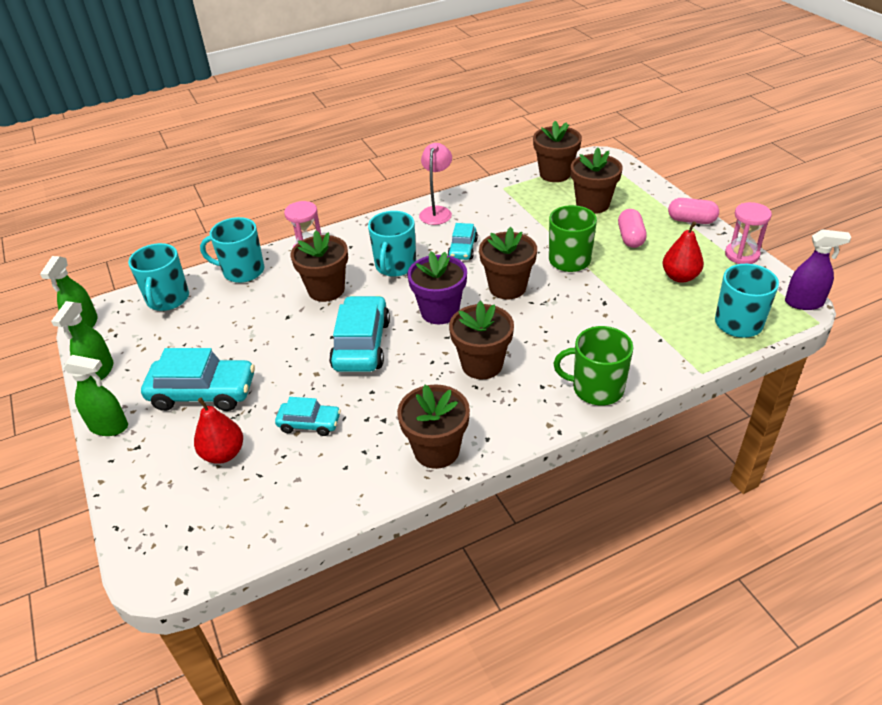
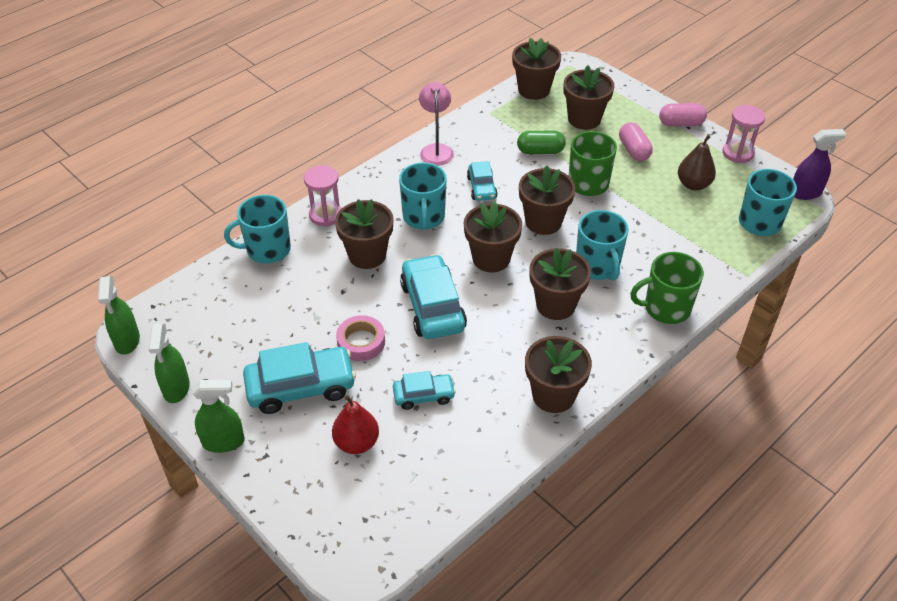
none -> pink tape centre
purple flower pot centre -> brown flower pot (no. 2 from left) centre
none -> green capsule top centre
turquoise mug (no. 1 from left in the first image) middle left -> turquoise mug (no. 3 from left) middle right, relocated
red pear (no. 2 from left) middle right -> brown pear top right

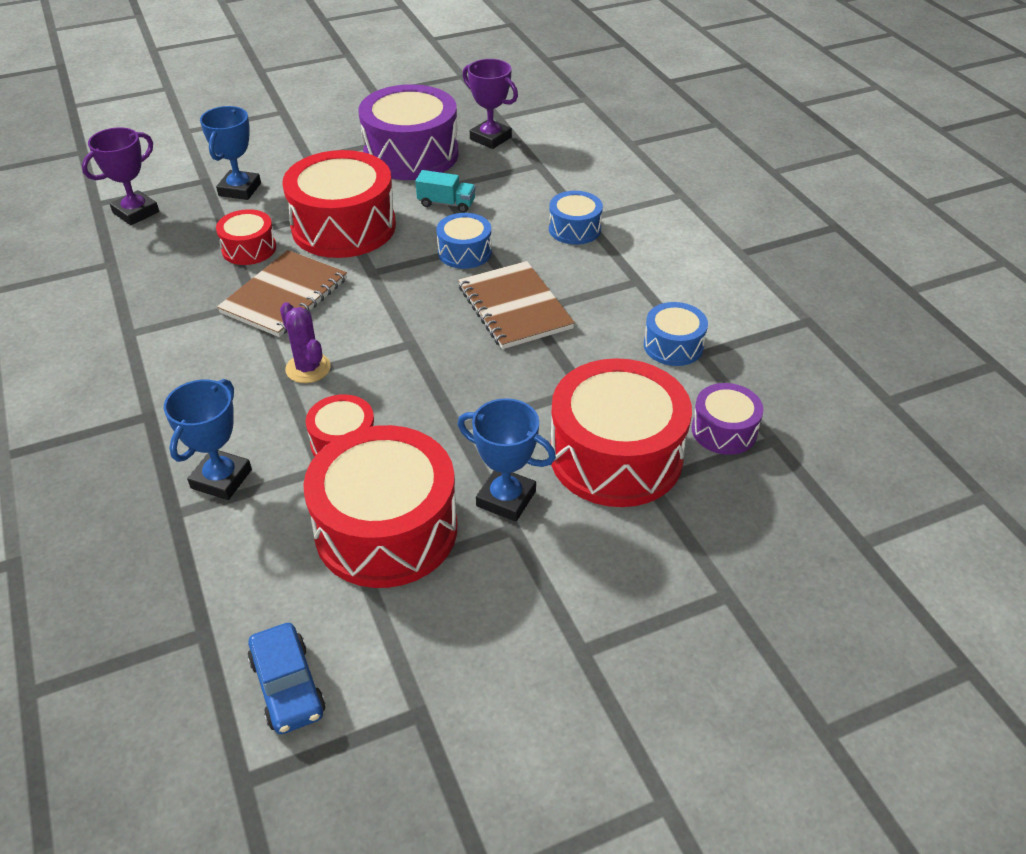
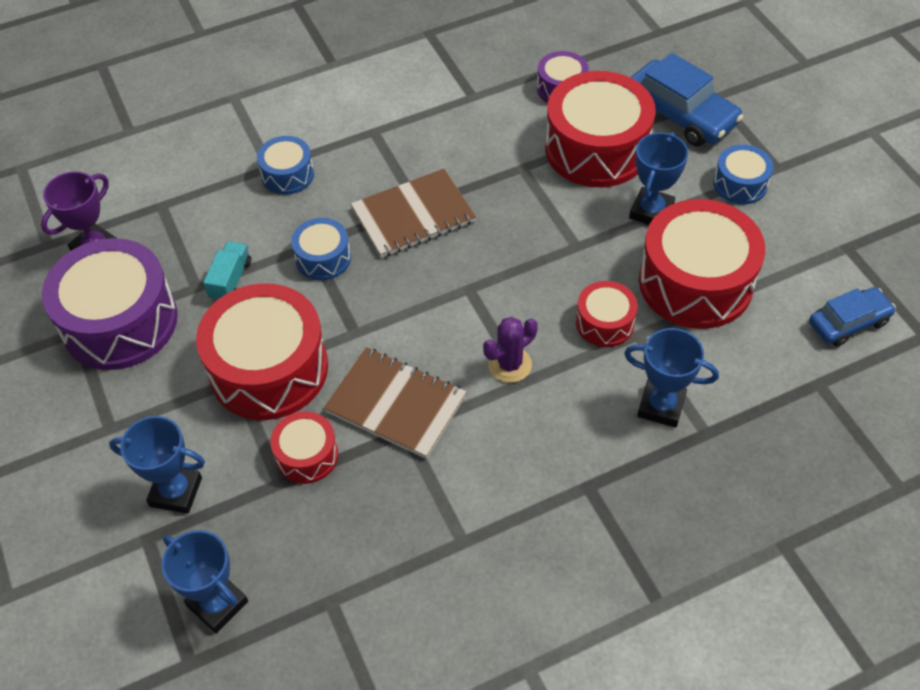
purple trophy (no. 1 from left) top left -> blue trophy (no. 2 from left) bottom left
none -> blue car (no. 1 from left) top right
blue drum (no. 3 from left) centre -> blue drum (no. 3 from left) top right, relocated

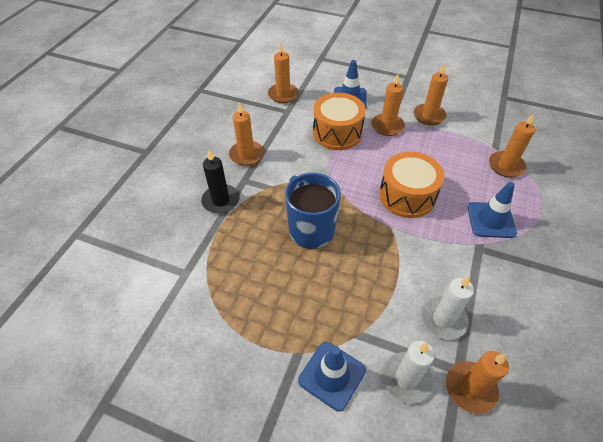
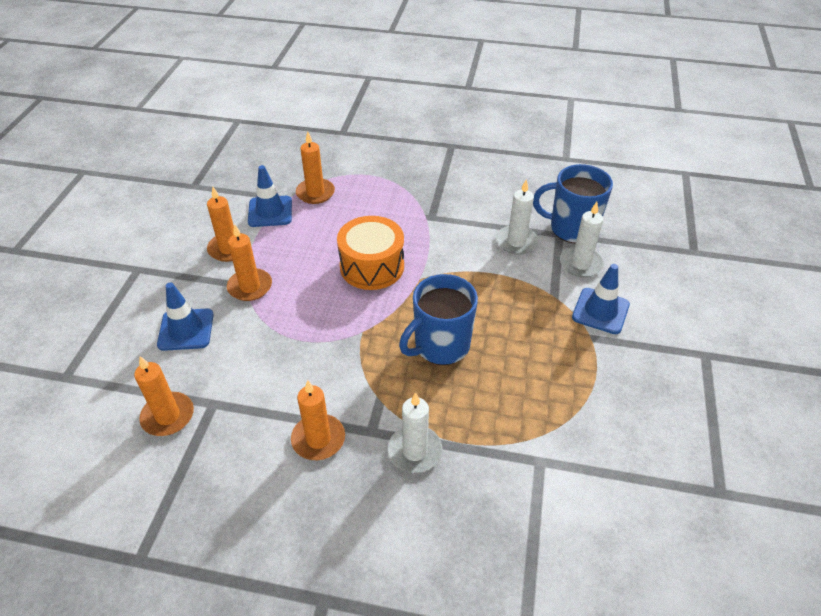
blue traffic cone (no. 3 from left in the first image) middle right -> blue traffic cone (no. 2 from left) top left, relocated
black candle centre -> white candle (no. 1 from left) bottom centre
orange candle (no. 5 from left) bottom right -> blue mug (no. 2 from left) top right
orange drum (no. 1 from left) top centre -> none

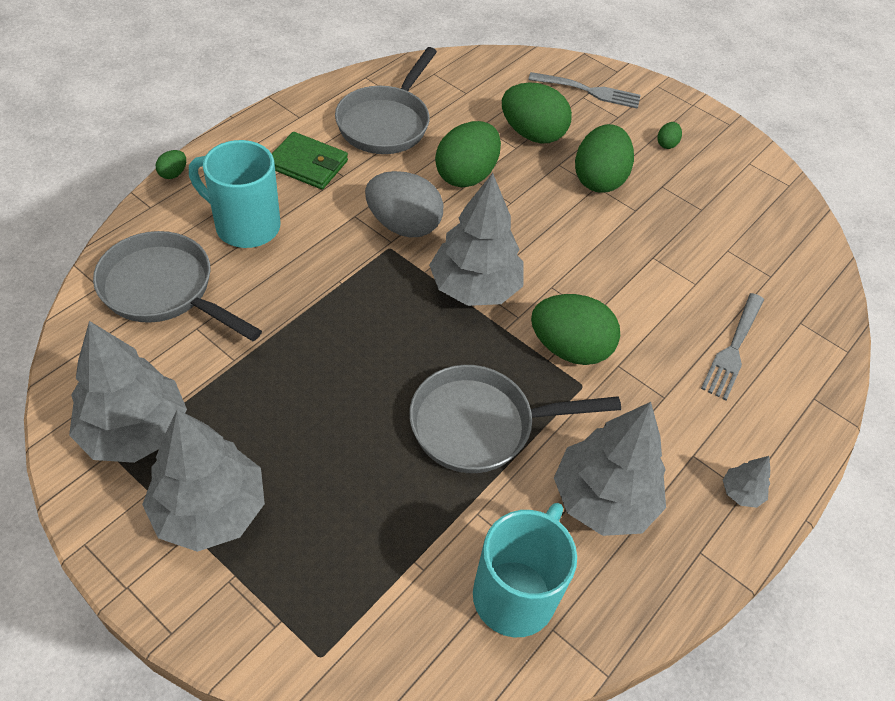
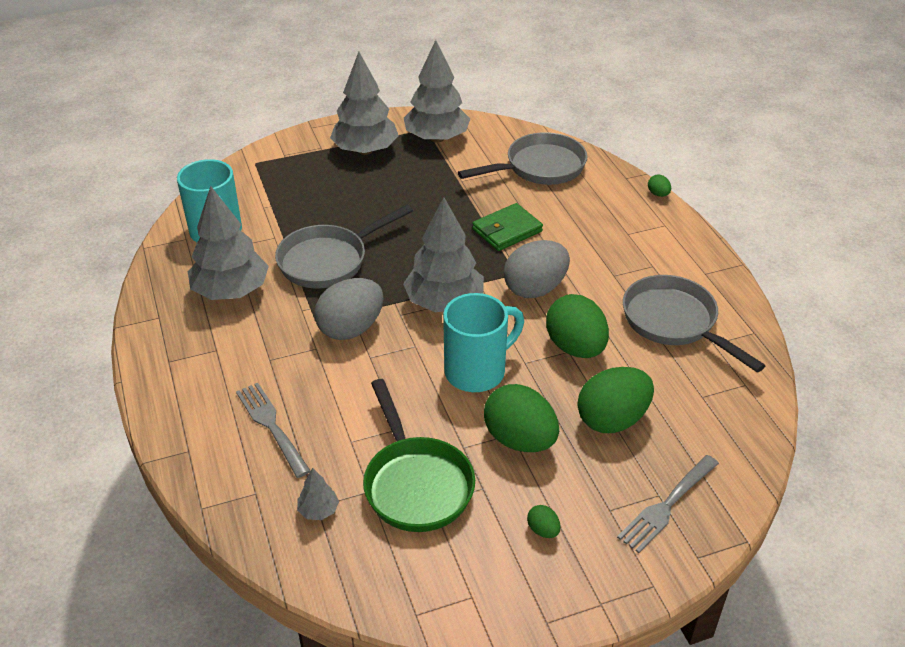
grey pan (no. 3 from left in the first image) centre -> grey pan (no. 1 from left) centre, 150 degrees counterclockwise
grey tree (no. 5 from left in the first image) bottom right -> grey tree (no. 2 from left) bottom centre, relocated
green egg (no. 4 from left) centre -> grey egg (no. 1 from left) centre
none -> green pan bottom centre
turquoise mug (no. 1 from left in the first image) top left -> turquoise mug (no. 2 from left) centre, relocated
green wallet top centre -> green wallet centre, relocated

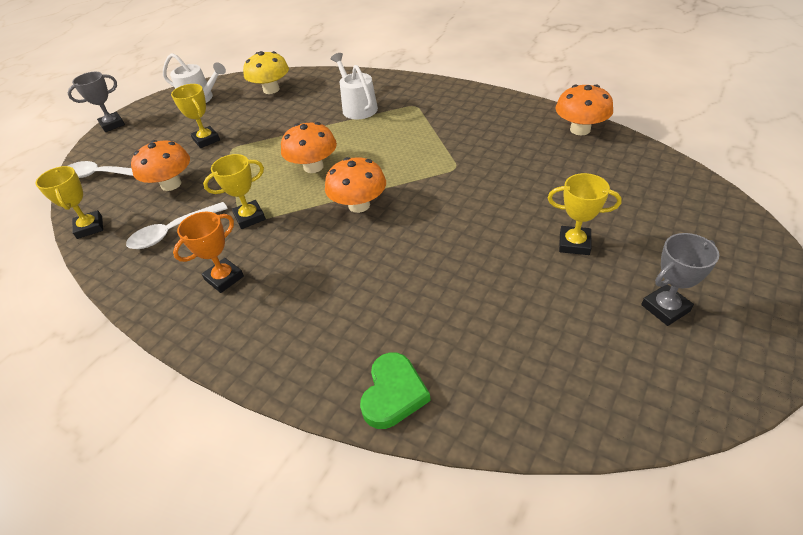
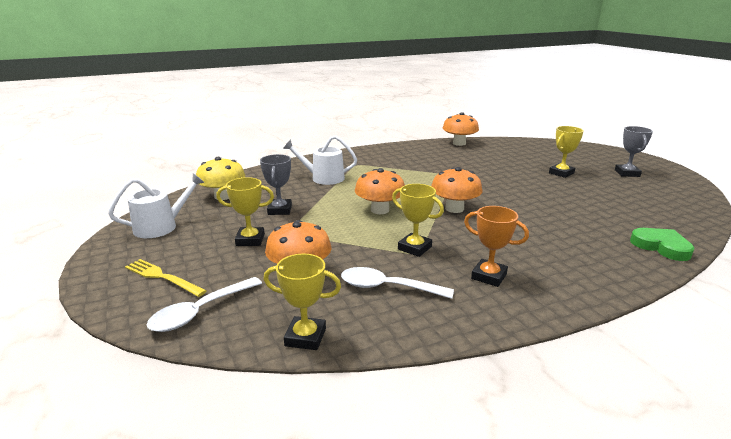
none -> yellow fork middle left
grey trophy (no. 1 from left) top left -> grey trophy (no. 1 from left) centre, relocated
white spoon (no. 2 from left) middle left -> white spoon (no. 2 from left) centre, 105 degrees clockwise
yellow trophy (no. 3 from left) middle left -> yellow trophy (no. 3 from left) centre, 60 degrees counterclockwise
orange trophy middle left -> orange trophy middle right, 45 degrees counterclockwise

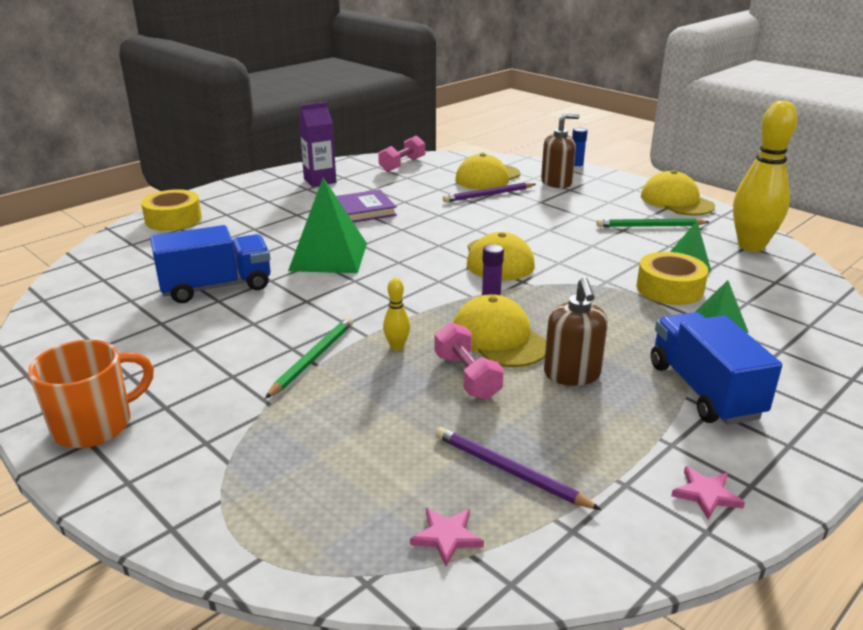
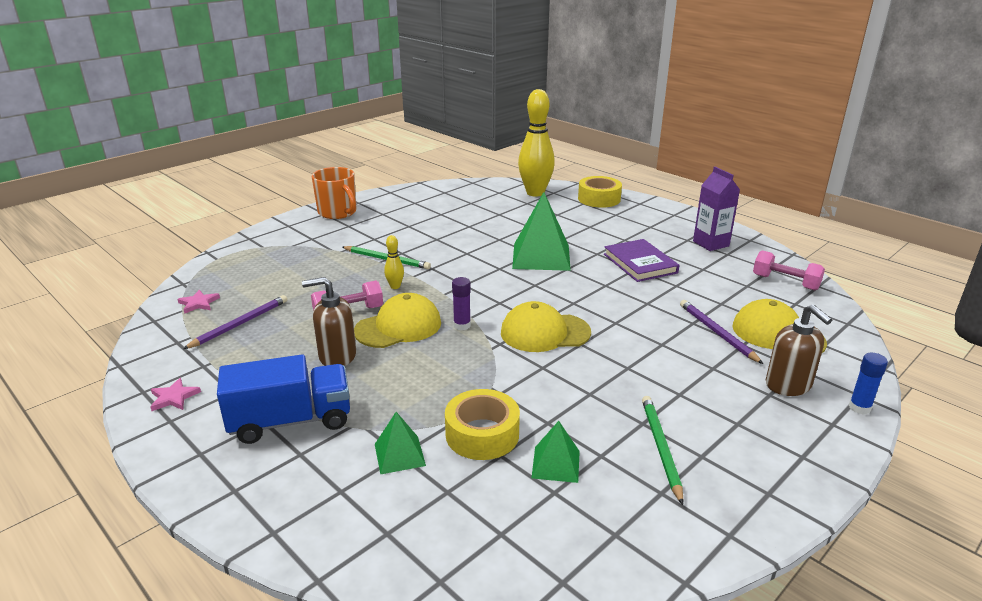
yellow bowling pin (no. 2 from left) top right -> yellow bowling pin (no. 2 from left) top centre, relocated
blue truck (no. 1 from left) middle left -> none
yellow cap (no. 4 from left) top right -> none

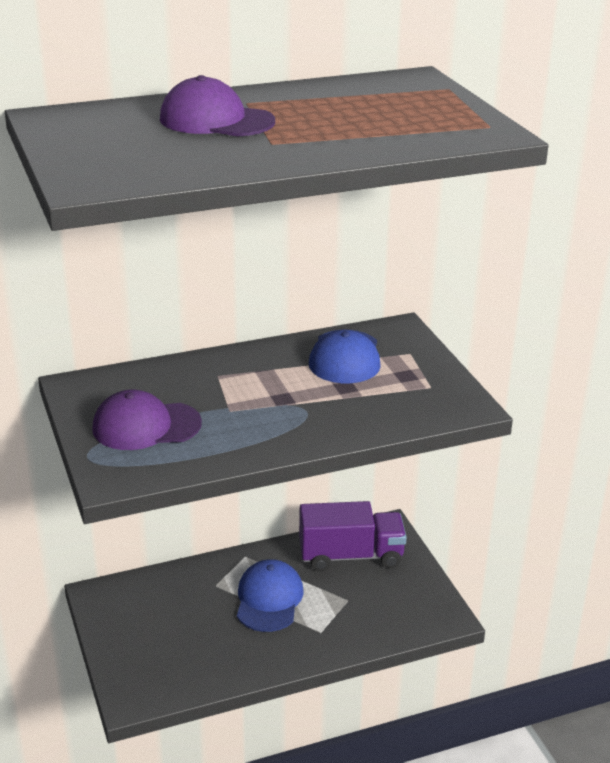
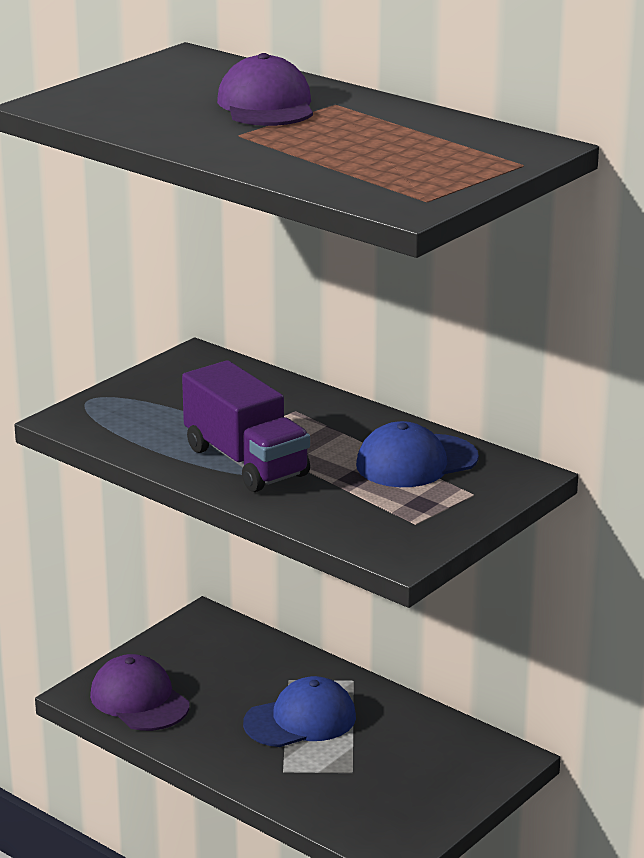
purple cap (no. 1 from left) middle left -> purple cap (no. 1 from left) bottom left, relocated
purple truck bottom centre -> purple truck centre, relocated

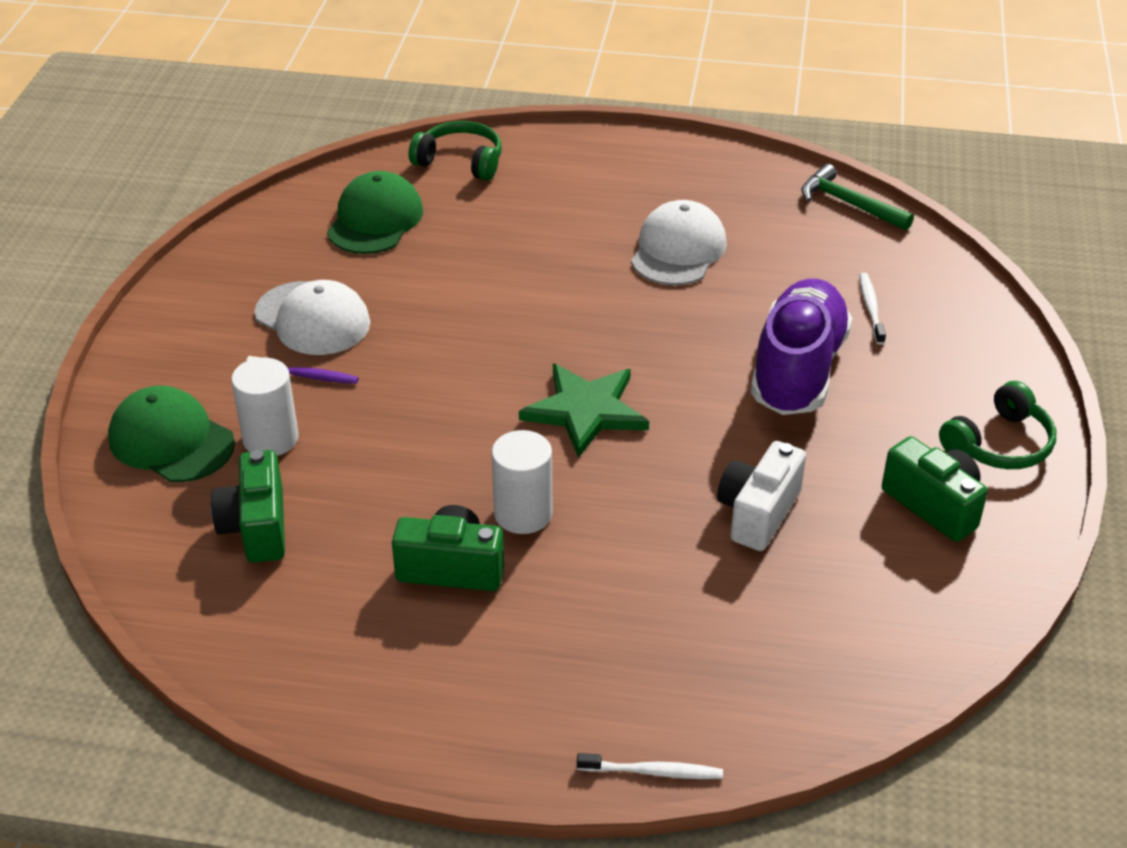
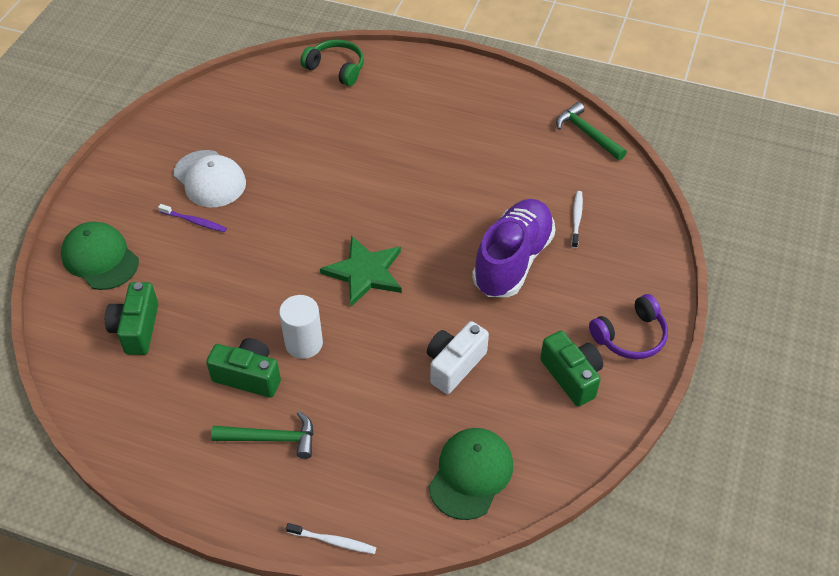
none -> green hammer (no. 1 from left) bottom left
green cap (no. 2 from left) top left -> green cap (no. 2 from left) bottom centre, relocated
green headphones (no. 2 from left) middle right -> purple headphones middle right
white cylinder (no. 1 from left) middle left -> none
white cap (no. 2 from left) top centre -> none

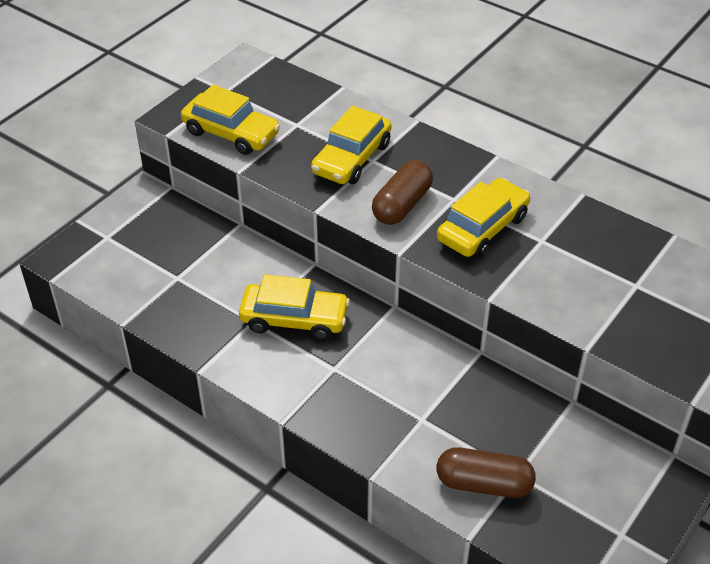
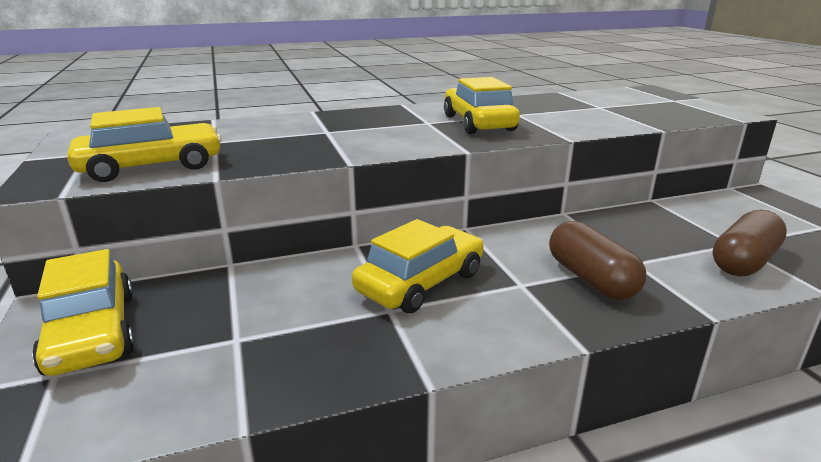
yellow car (no. 3 from left in the first image) top centre -> yellow car (no. 1 from left) bottom left, relocated
brown capsule (no. 1 from left) centre -> brown capsule (no. 1 from left) middle right, relocated

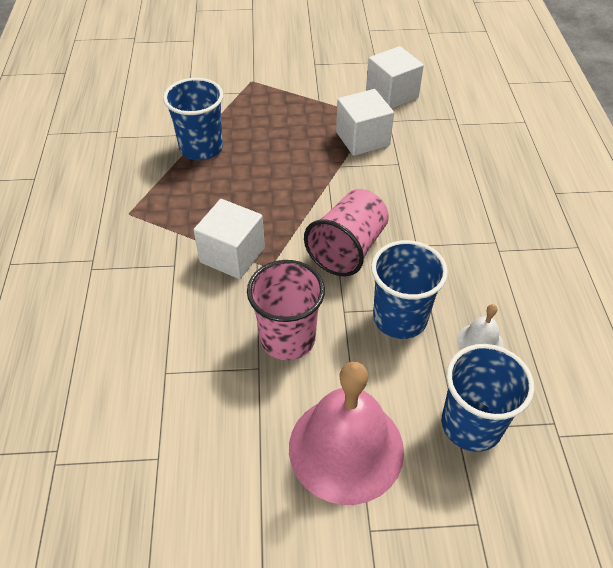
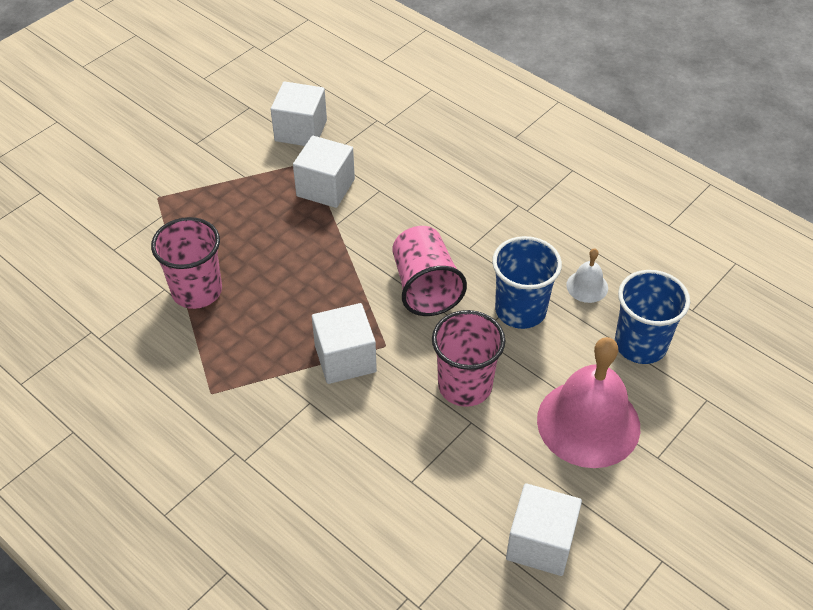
blue cup (no. 1 from left) top left -> pink cup (no. 1 from left) middle left
none -> white cube (no. 4 from left) bottom right

